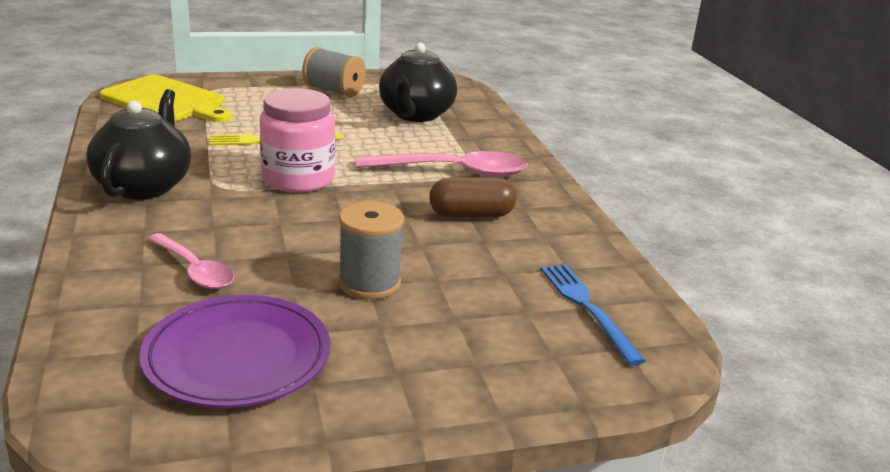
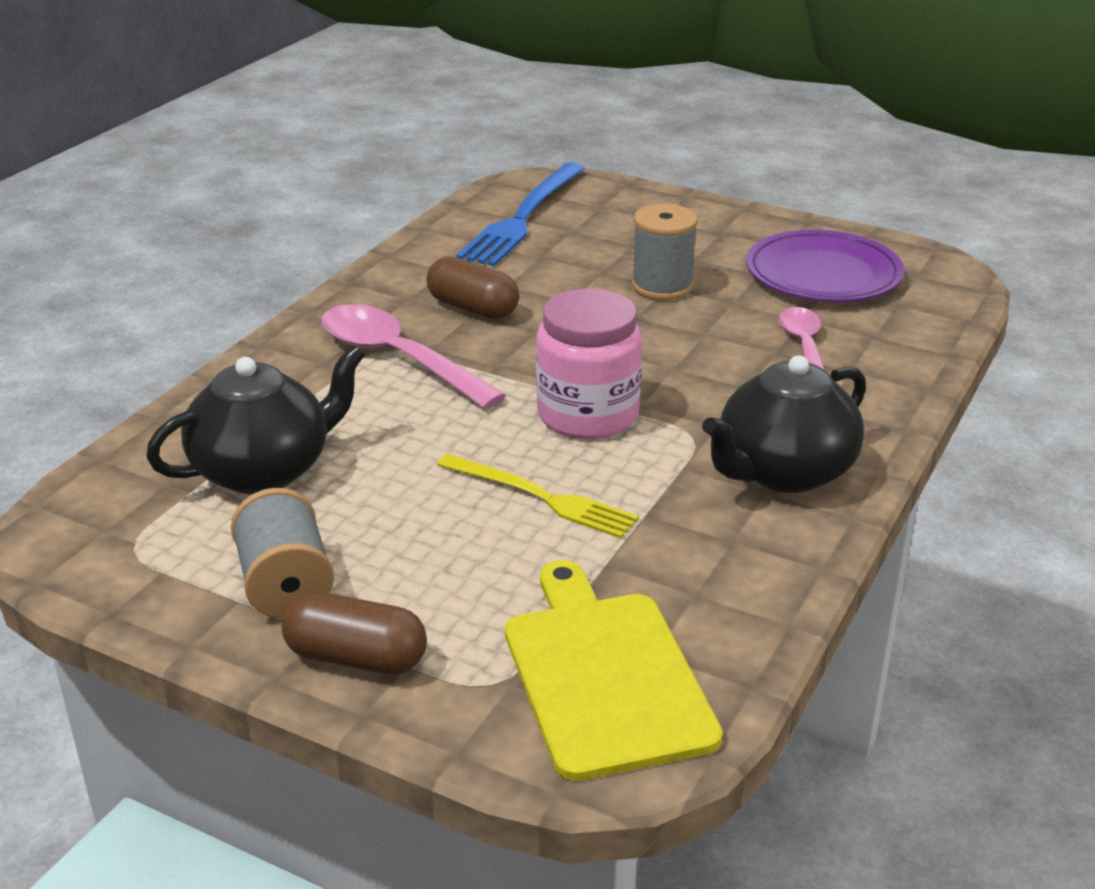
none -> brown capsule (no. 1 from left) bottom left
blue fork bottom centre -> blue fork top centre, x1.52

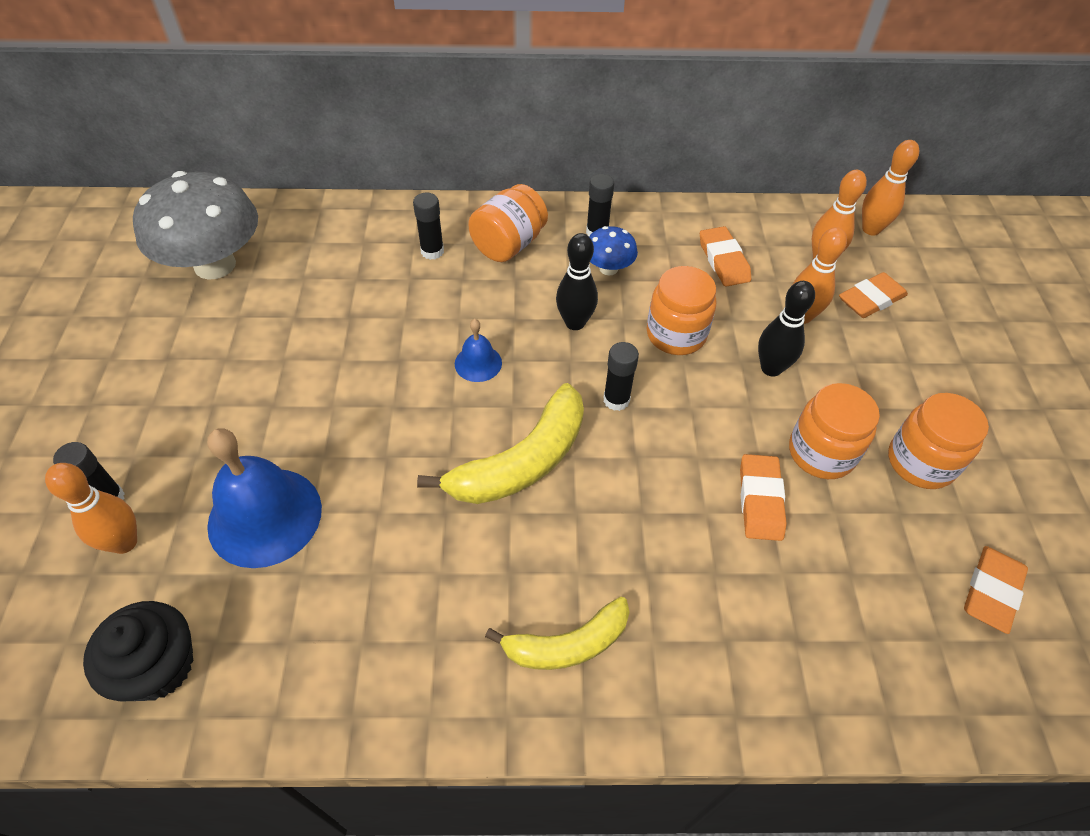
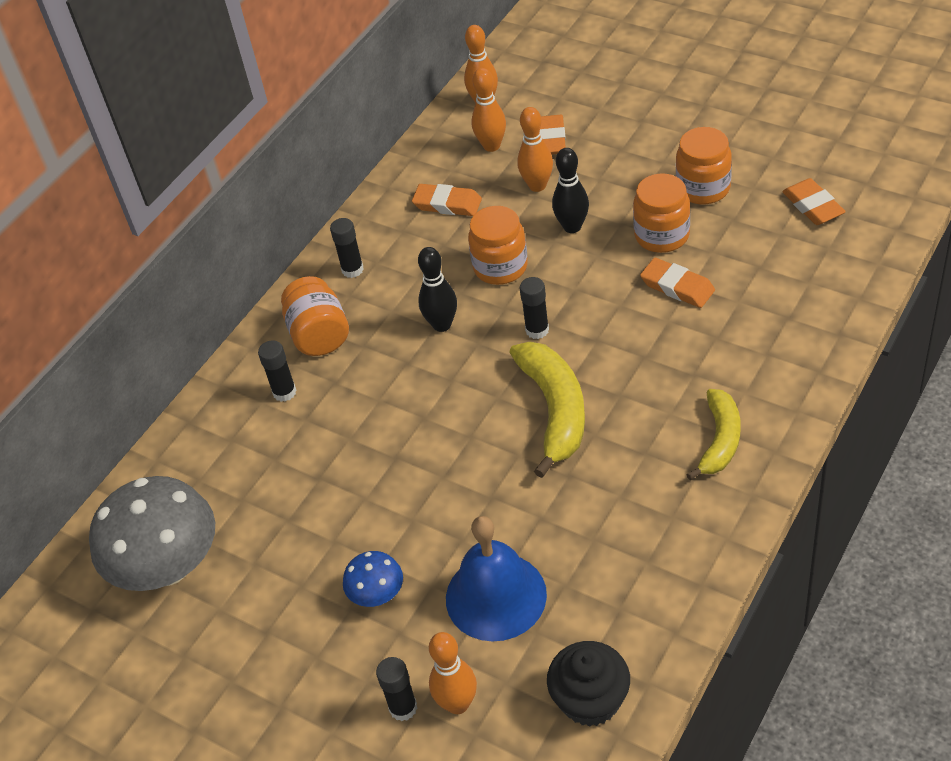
blue mushroom top centre -> blue mushroom bottom centre, relocated
blue bell (no. 2 from left) centre -> none

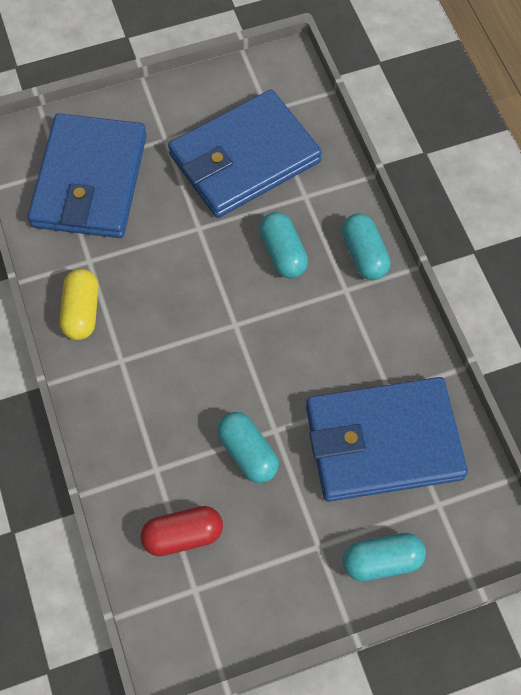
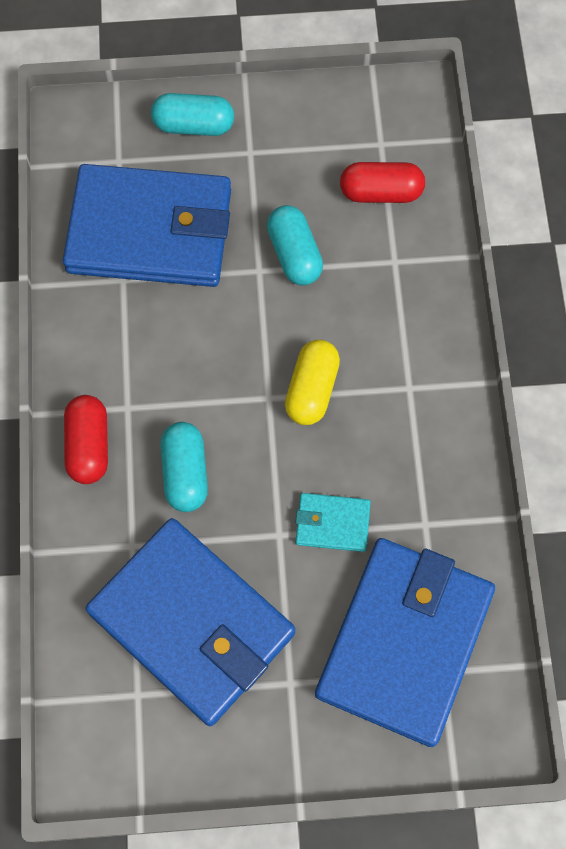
turquoise capsule (no. 3 from left) middle right -> red capsule (no. 1 from left) middle left
blue wallet (no. 2 from left) top centre -> blue wallet (no. 2 from left) bottom centre, 60 degrees clockwise
yellow capsule middle left -> yellow capsule centre, relocated
none -> turquoise wallet centre

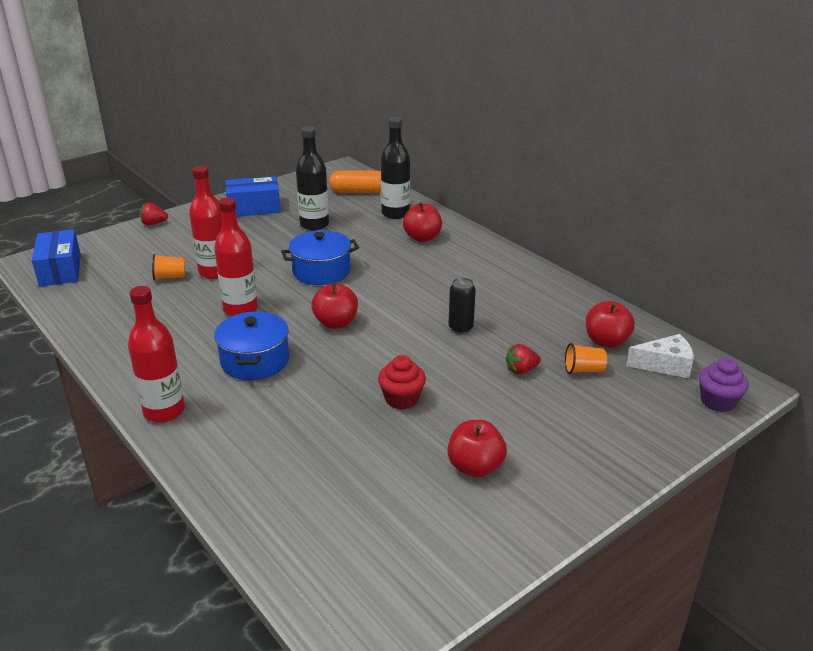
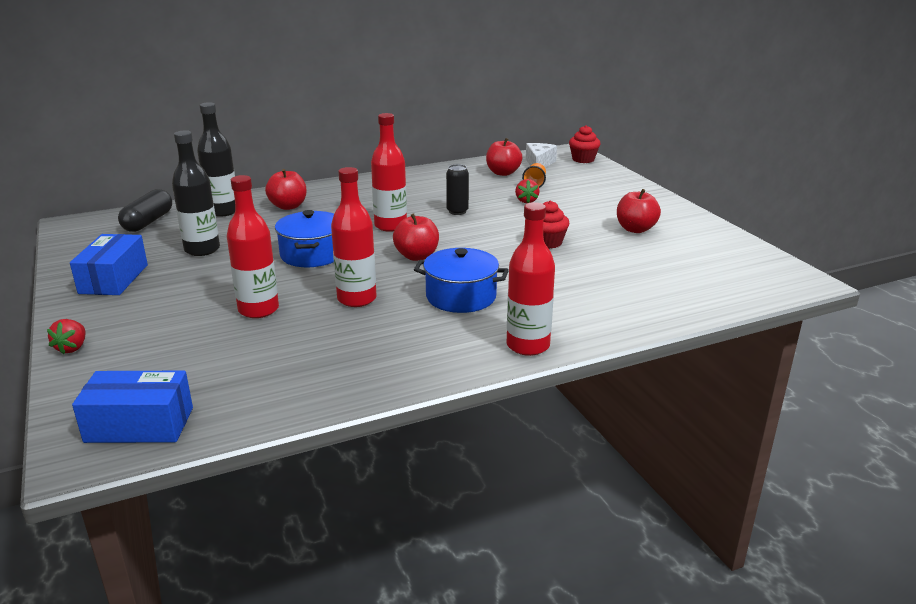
orange capsule top centre -> black capsule middle left
none -> red bottle (no. 3 from left) top centre
purple cupcake middle right -> red cupcake (no. 2 from left) top centre
orange cup (no. 1 from left) middle left -> none

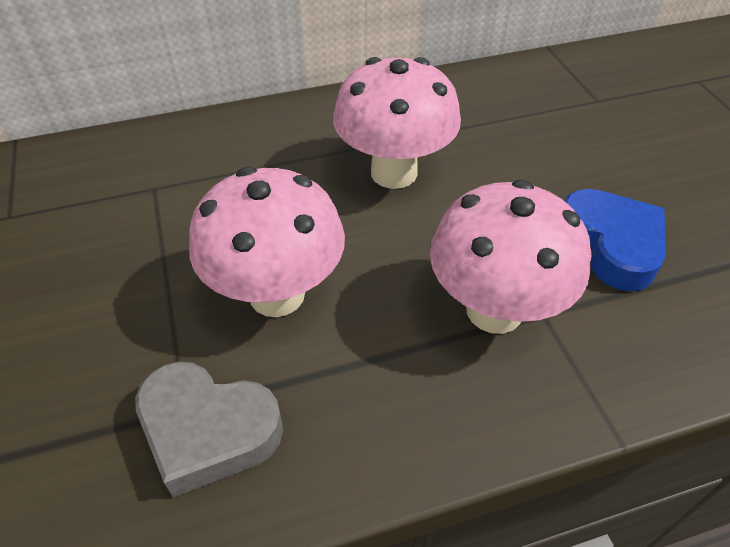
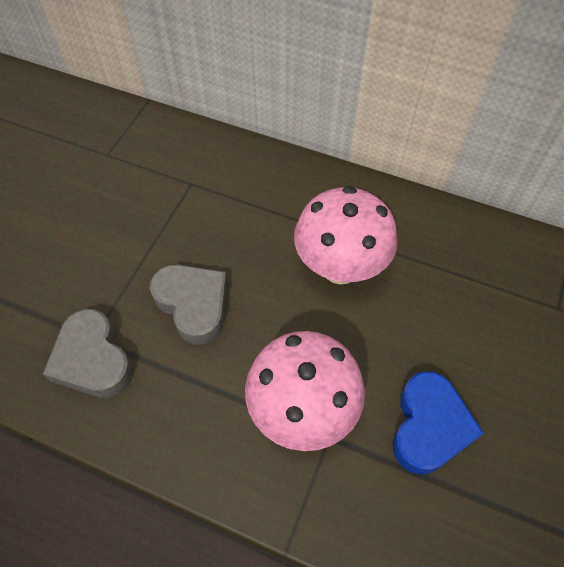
pink mushroom (no. 1 from left) centre -> grey heart (no. 2 from left) centre

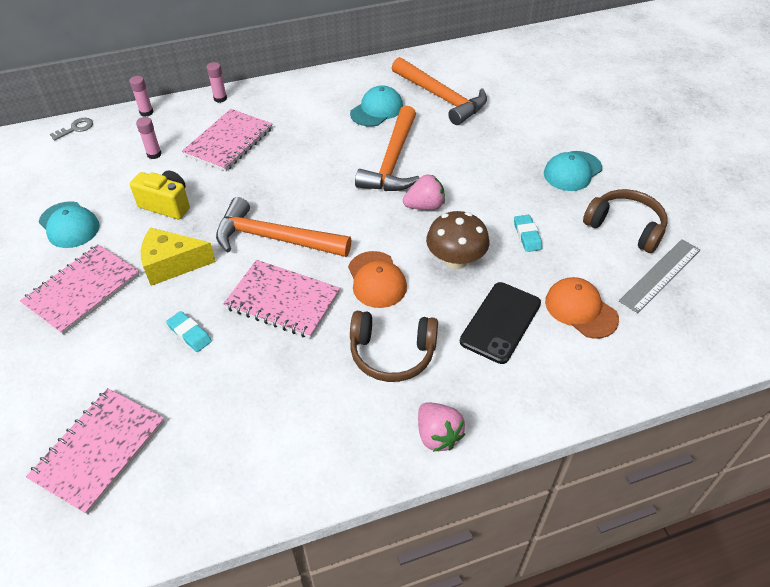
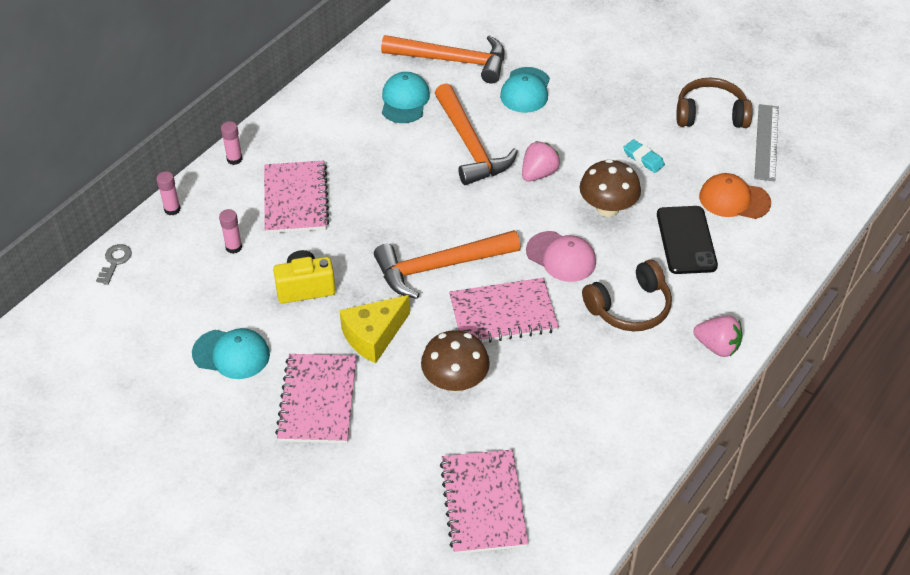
turquoise eraser (no. 1 from left) middle left -> brown mushroom (no. 1 from left) centre
turquoise cap (no. 3 from left) top right -> turquoise cap (no. 3 from left) top centre, relocated
orange cap (no. 1 from left) centre -> pink cap centre

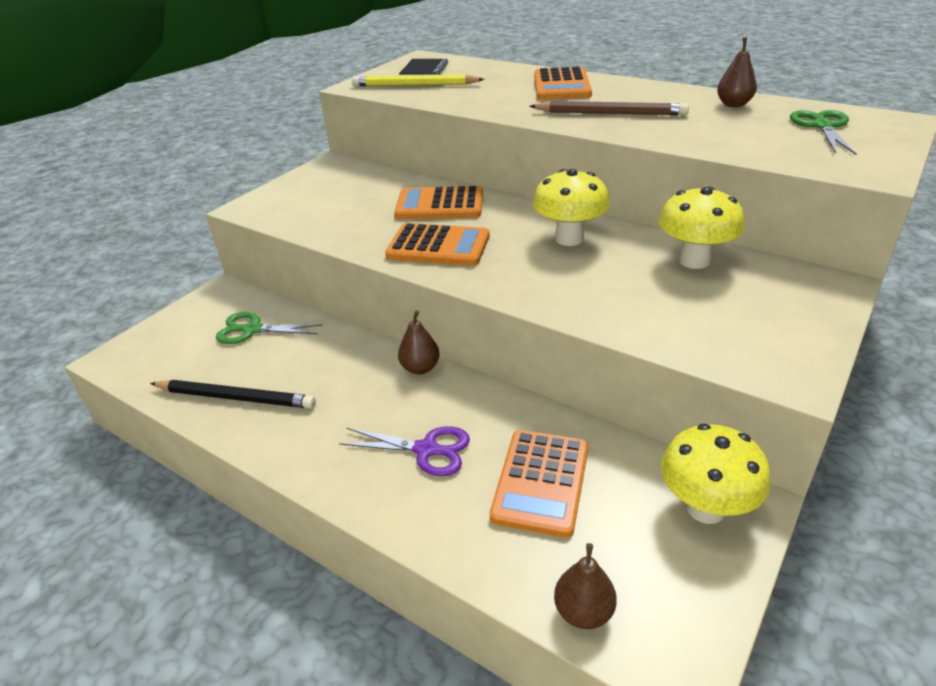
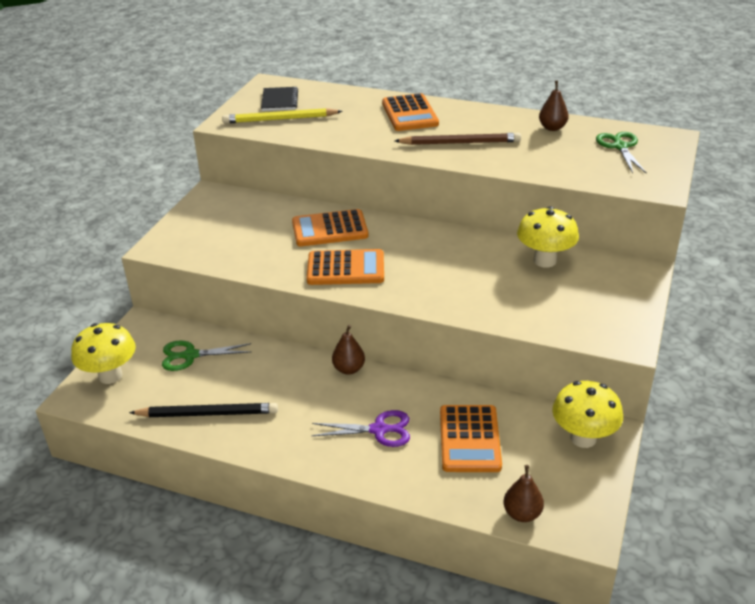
yellow mushroom (no. 1 from left) top centre -> yellow mushroom (no. 1 from left) middle left, relocated

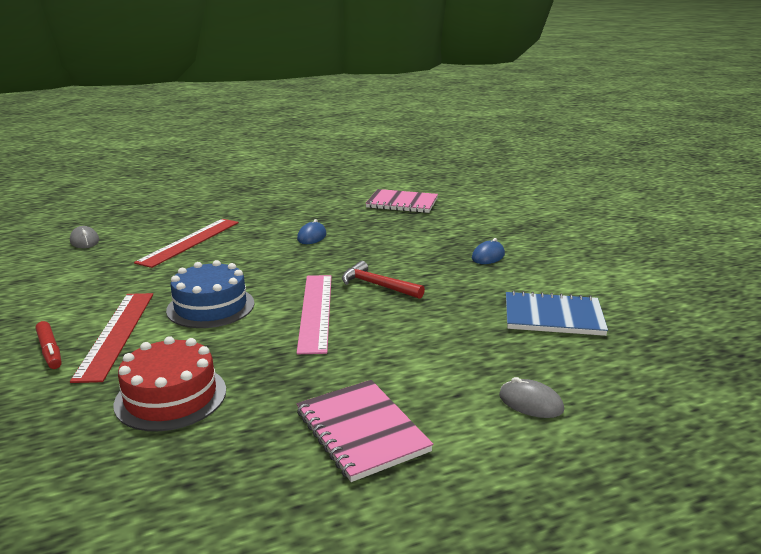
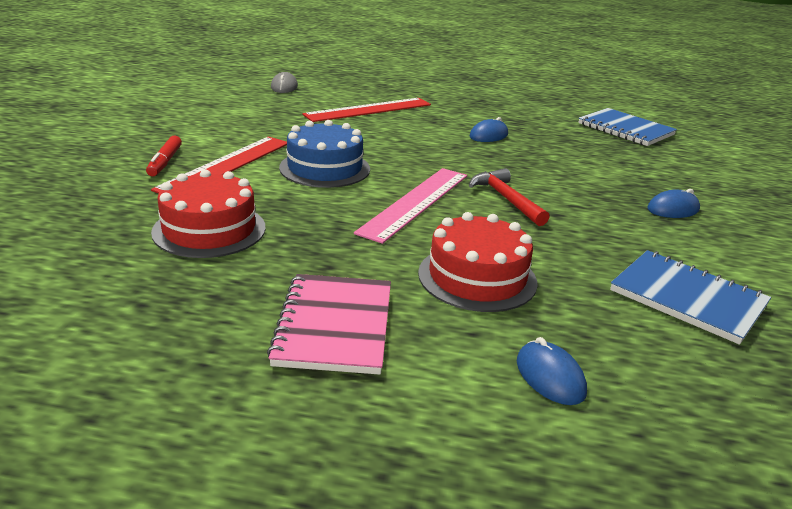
none -> red cake (no. 2 from left) centre
grey mouse (no. 2 from left) bottom right -> blue mouse (no. 2 from left) bottom right
pink notebook (no. 2 from left) centre -> blue notebook (no. 1 from left) top right

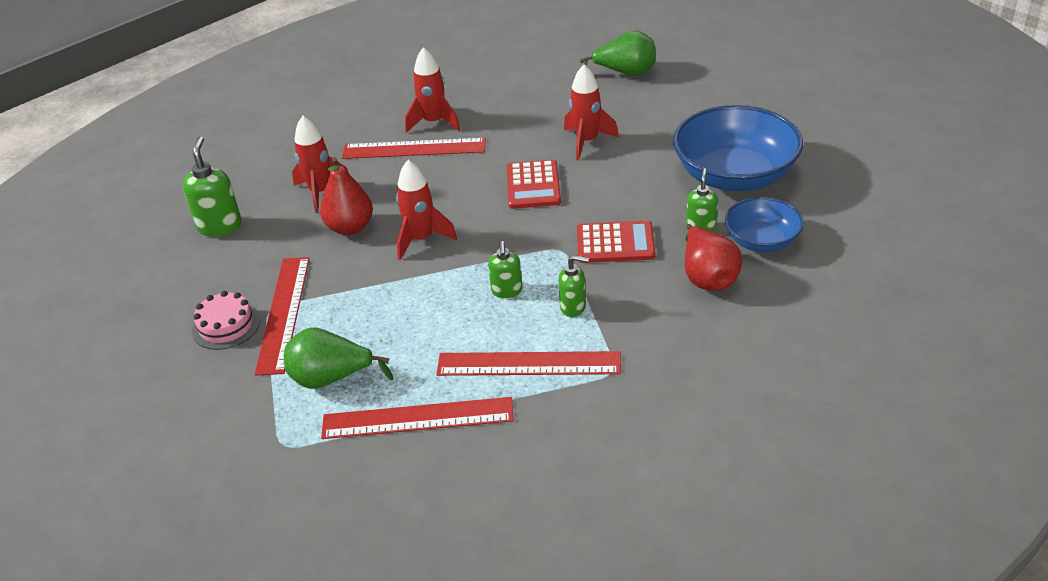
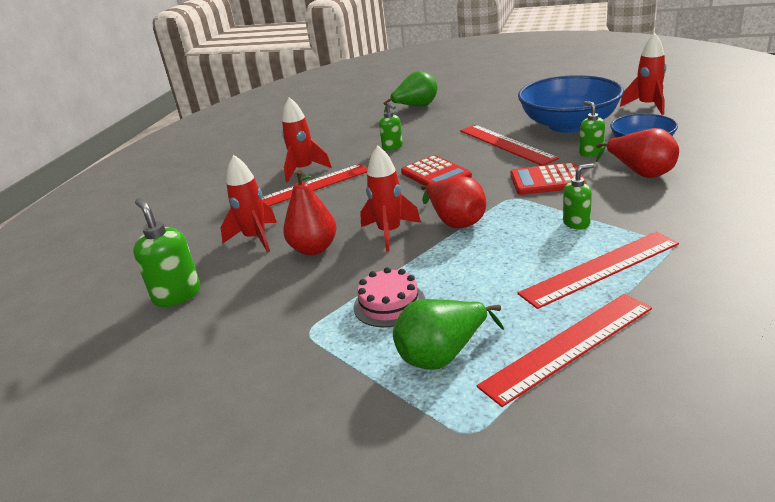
pink cake middle left -> pink cake centre, relocated
green soap dispenser (no. 2 from left) centre -> green soap dispenser (no. 2 from left) top centre, relocated
none -> red pear (no. 2 from left) centre
red ruler (no. 1 from left in the first image) middle left -> red ruler (no. 2 from left) top centre, relocated
red calculator (no. 2 from left) centre -> red calculator (no. 2 from left) middle right, 150 degrees counterclockwise
red rocket (no. 4 from left) top centre -> red rocket (no. 4 from left) top right, relocated

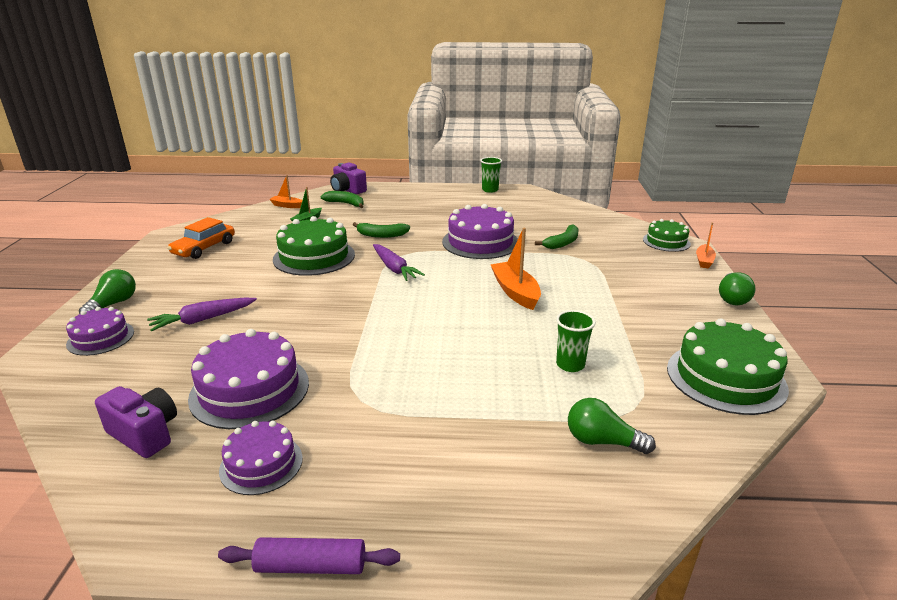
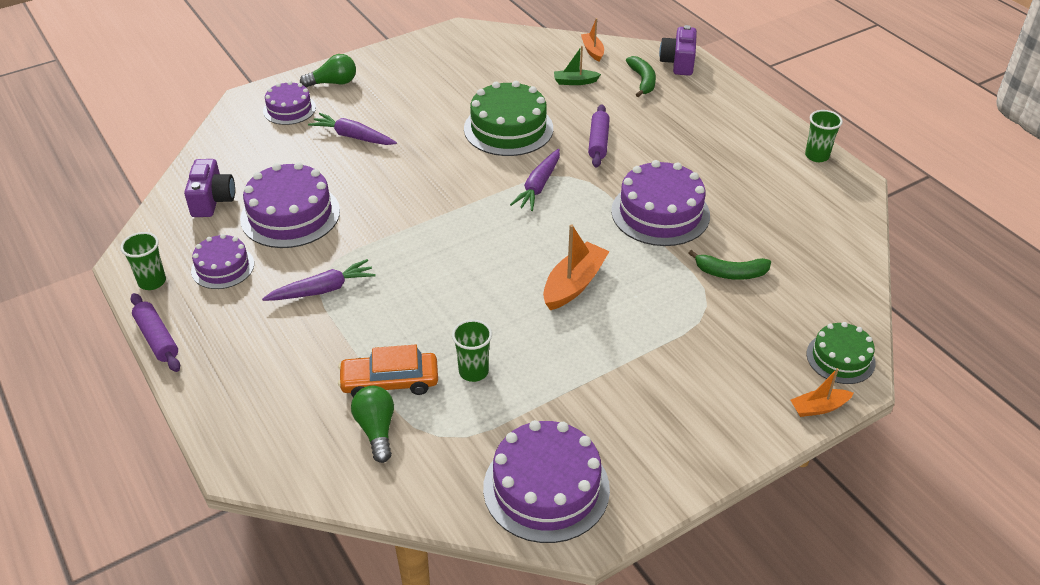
none -> green cup (no. 1 from left) middle left
none -> purple carrot (no. 1 from left) middle left
orange car middle left -> orange car centre, relocated
green cake (no. 3 from left) middle right -> purple cake (no. 4 from left) bottom centre
green banana (no. 2 from left) centre -> purple rolling pin (no. 2 from left) top centre
green light bulb (no. 3 from left) middle right -> none

